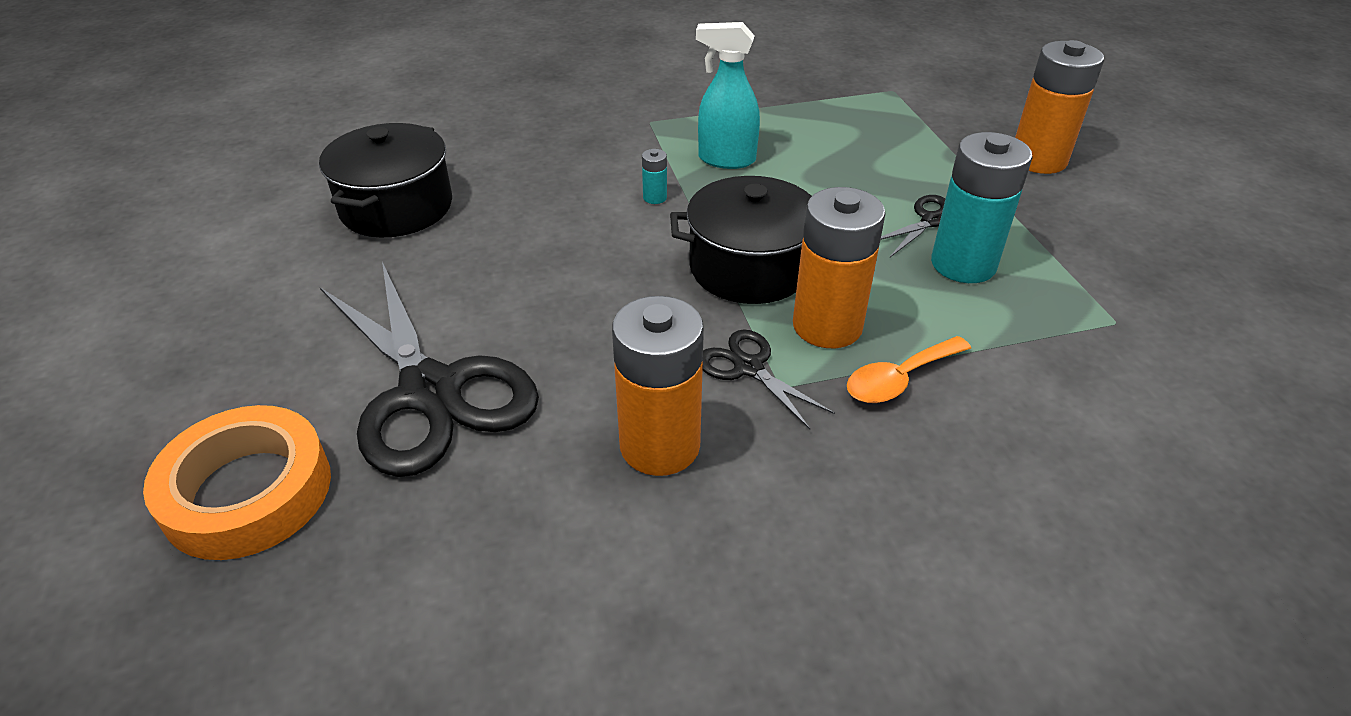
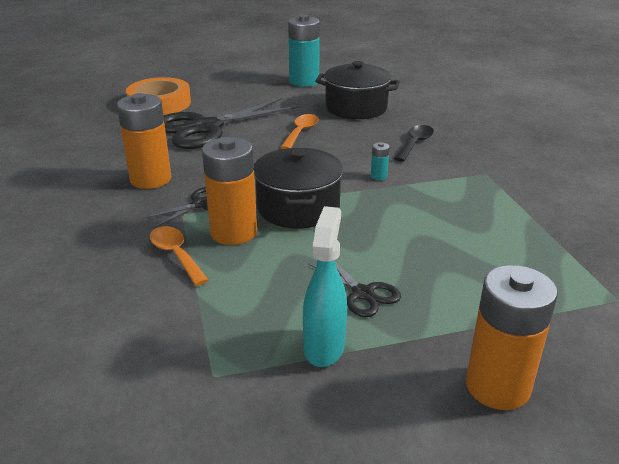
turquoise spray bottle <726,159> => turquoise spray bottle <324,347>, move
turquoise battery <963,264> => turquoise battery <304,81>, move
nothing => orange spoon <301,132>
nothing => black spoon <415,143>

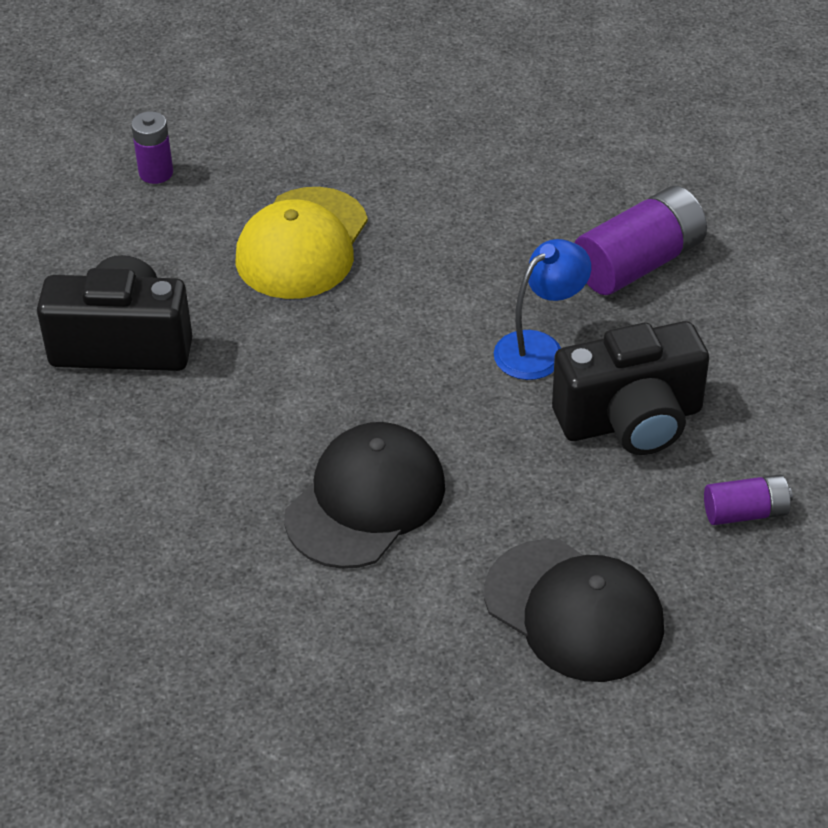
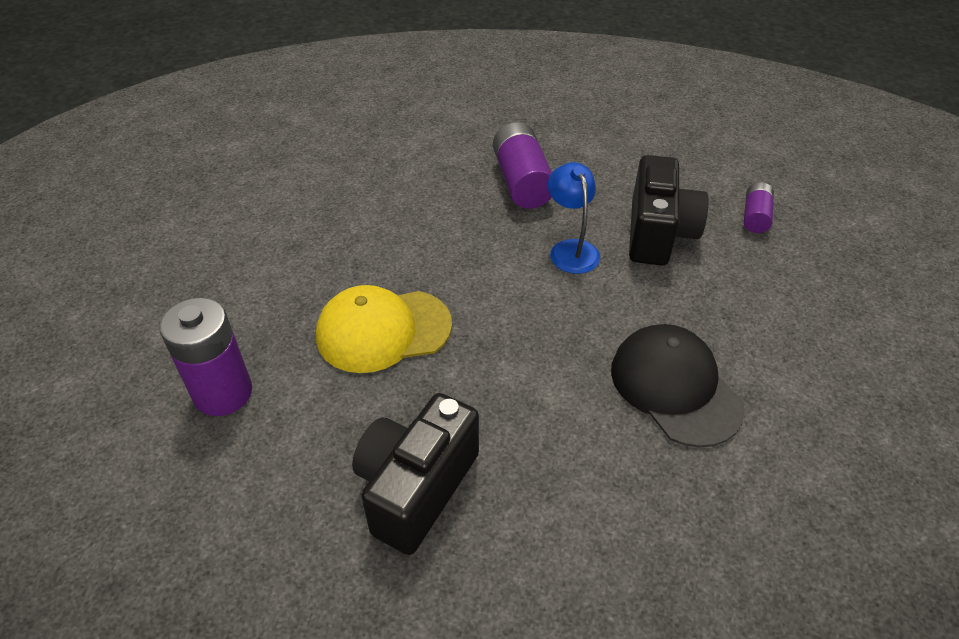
purple battery <156,173> => purple battery <223,393>, x1.78
yellow cap <302,244> => yellow cap <383,330>, 120 degrees clockwise
black cap <574,611> => nothing

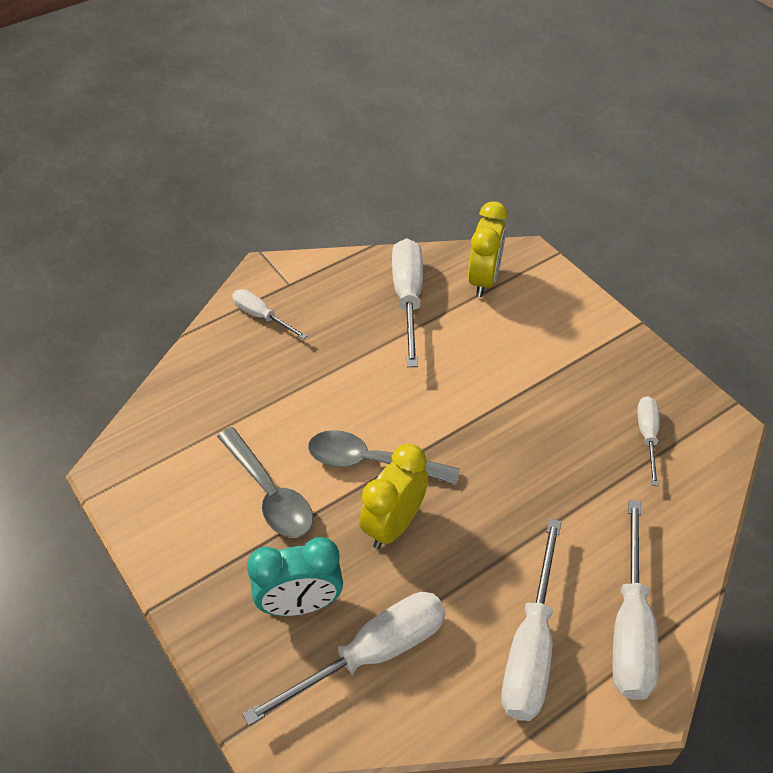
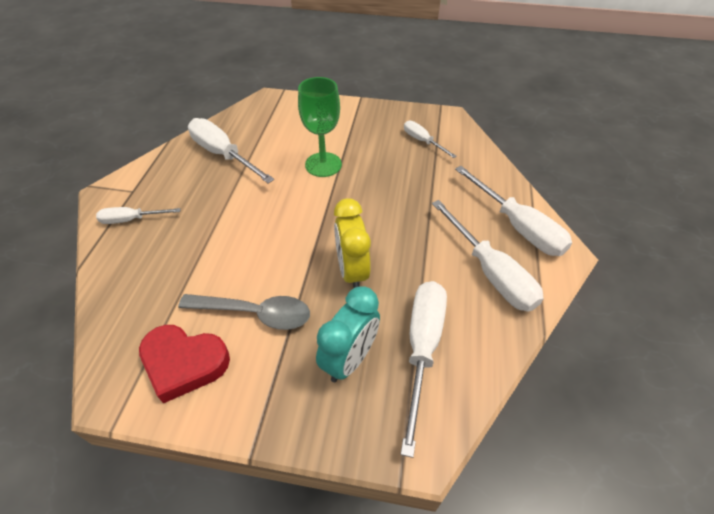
yellow clock <484,280> => nothing
grey spoon <372,462> => nothing
nothing => green goblet <323,164>
nothing => red heart <184,363>

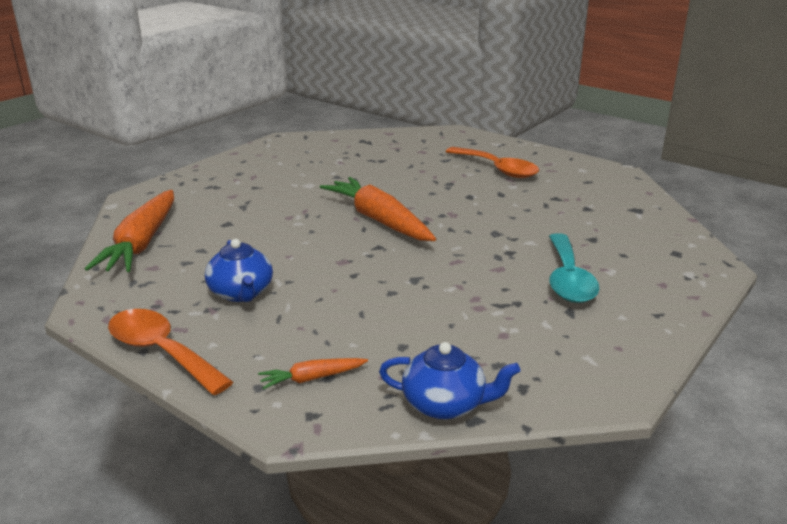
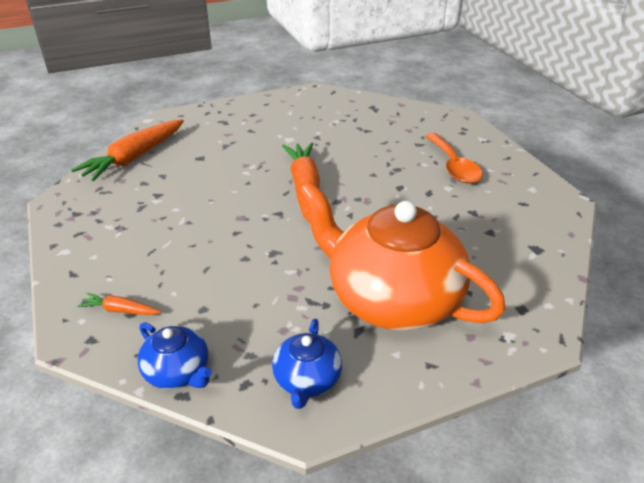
turquoise spoon <568,279> => orange teapot <391,298>
blue teapot <241,293> => blue teapot <307,380>, move
orange spoon <161,351> => nothing

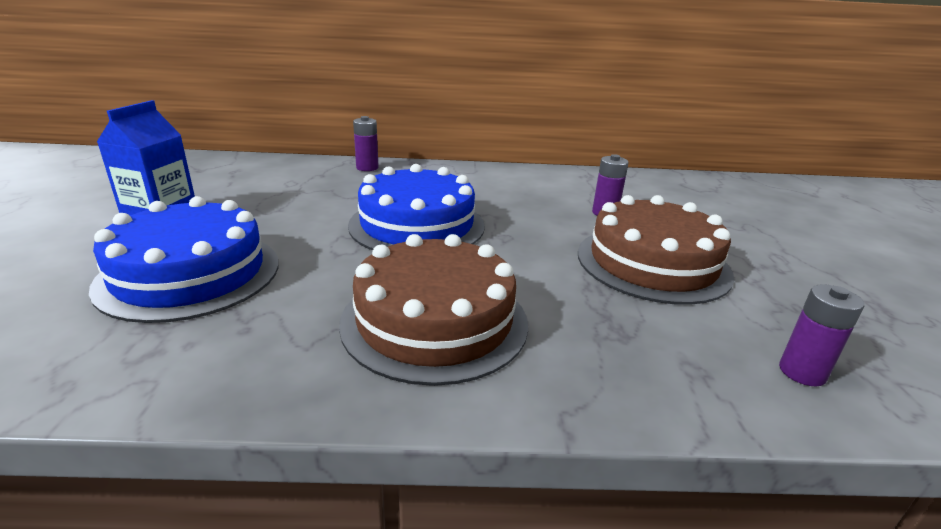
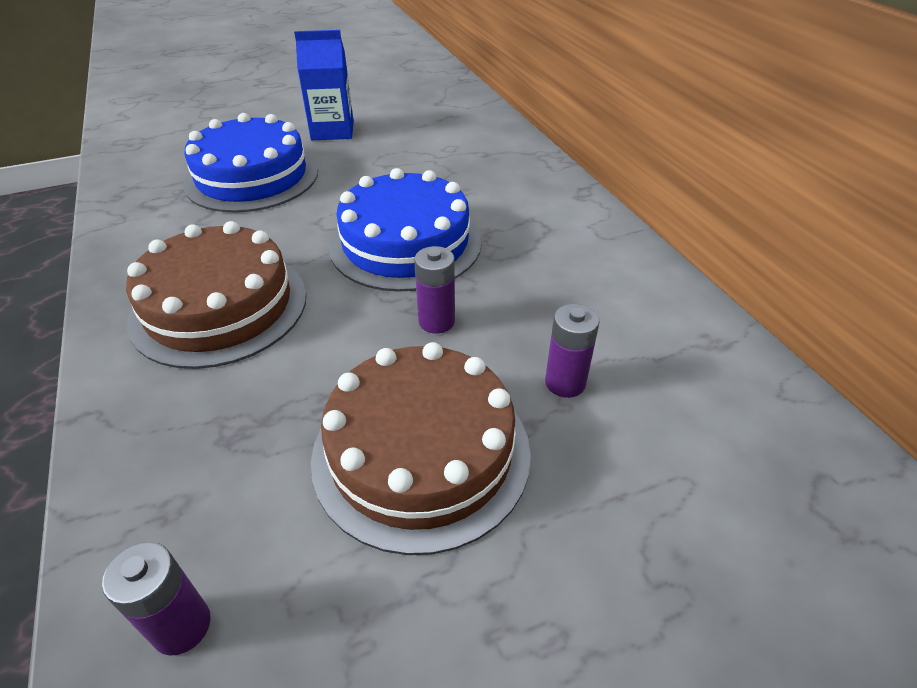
purple battery <367,168> => purple battery <436,321>, move

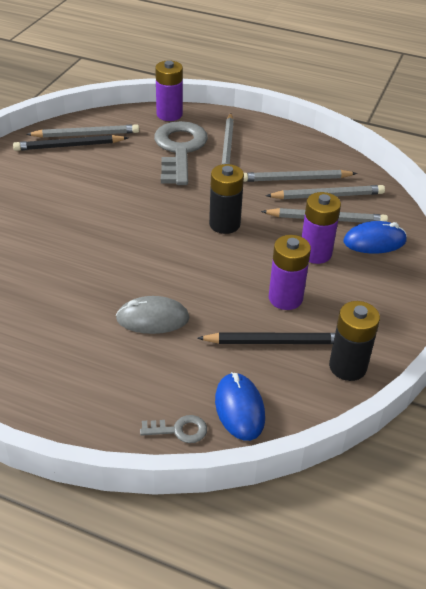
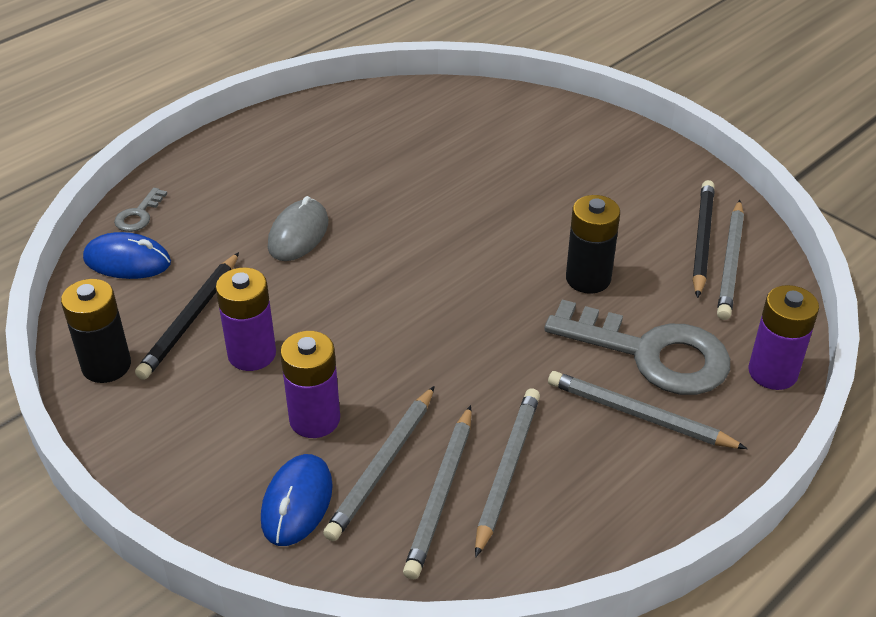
black battery <224,224> => black battery <588,279>, move

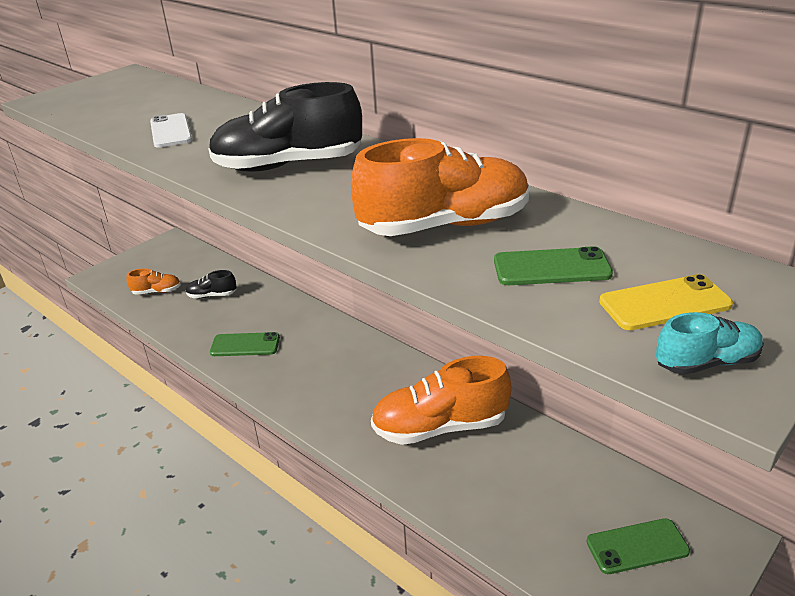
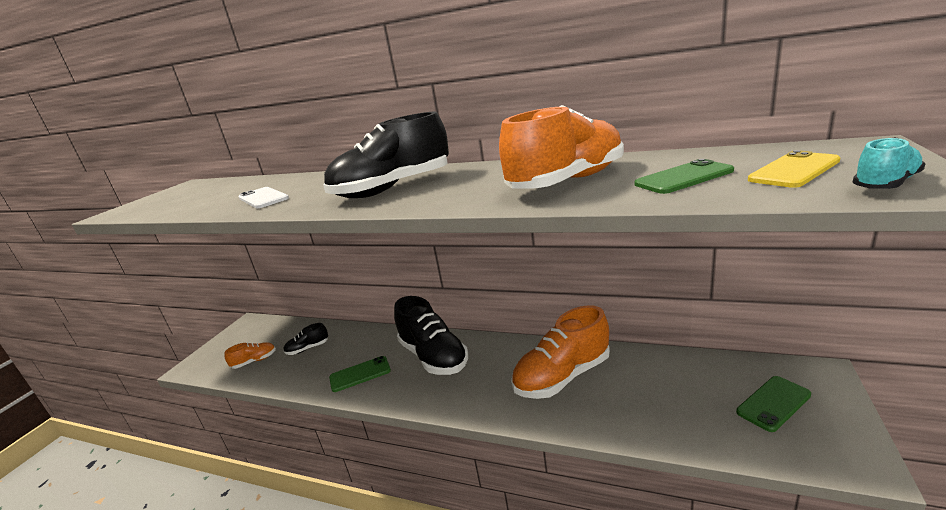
nothing => black shoe <433,357>

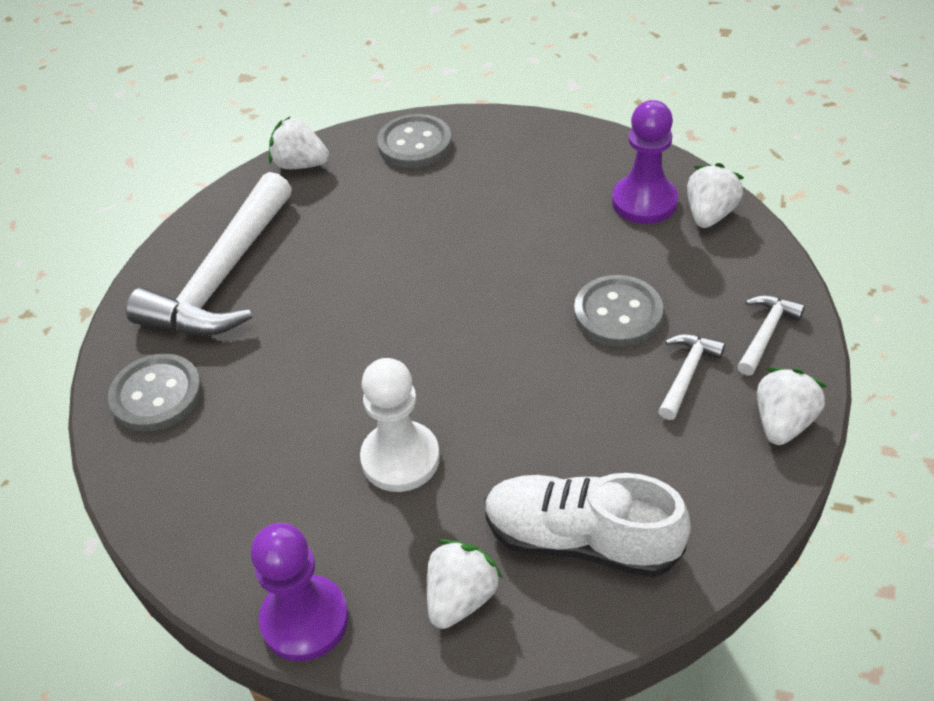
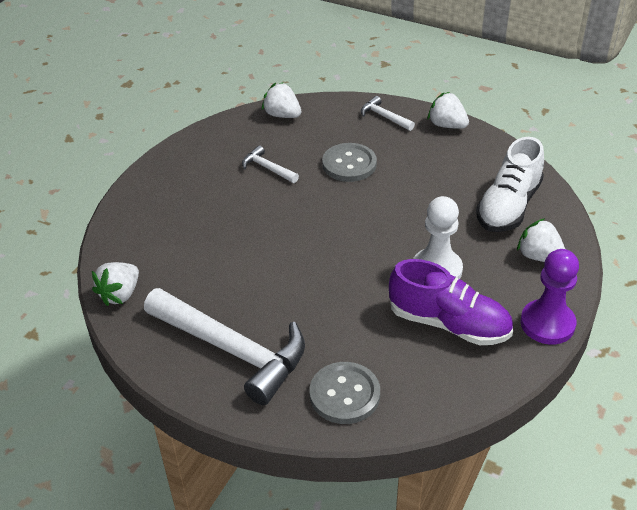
purple pawn <644,201> => nothing
grey button <414,144> => nothing
white hammer <687,374> => white hammer <267,168>, move
nothing => purple shoe <449,324>

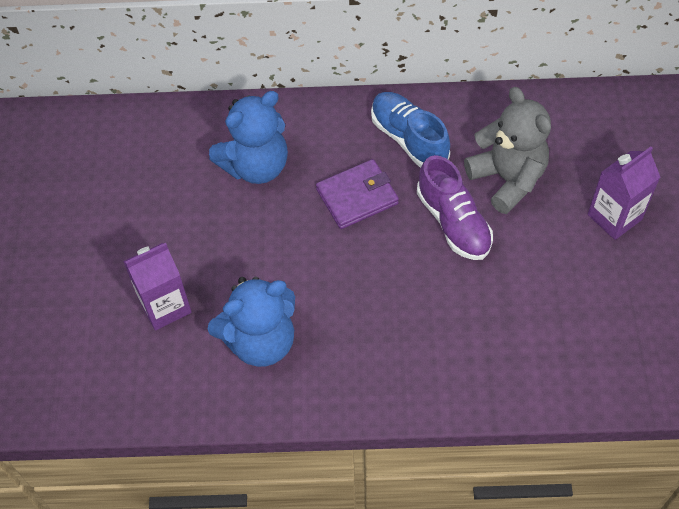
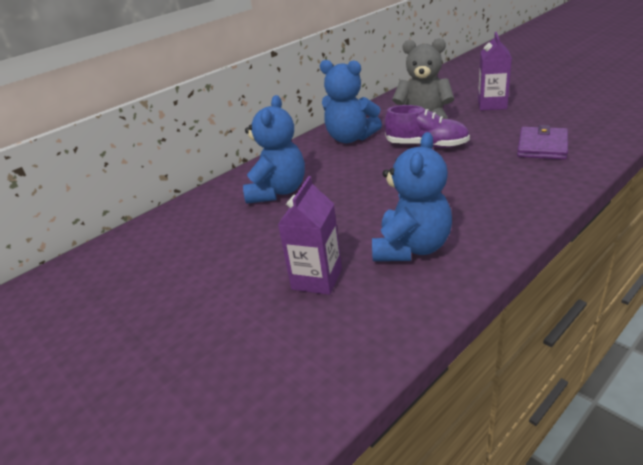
blue shoe <408,139> => blue teddy bear <350,138>
purple wallet <357,196> => purple wallet <542,146>, move

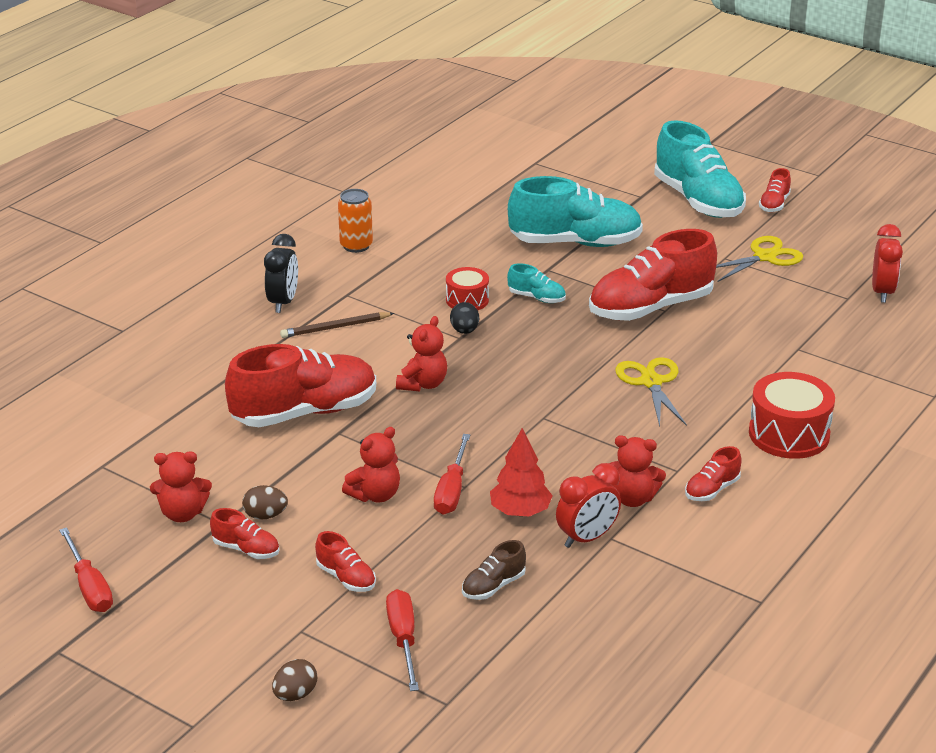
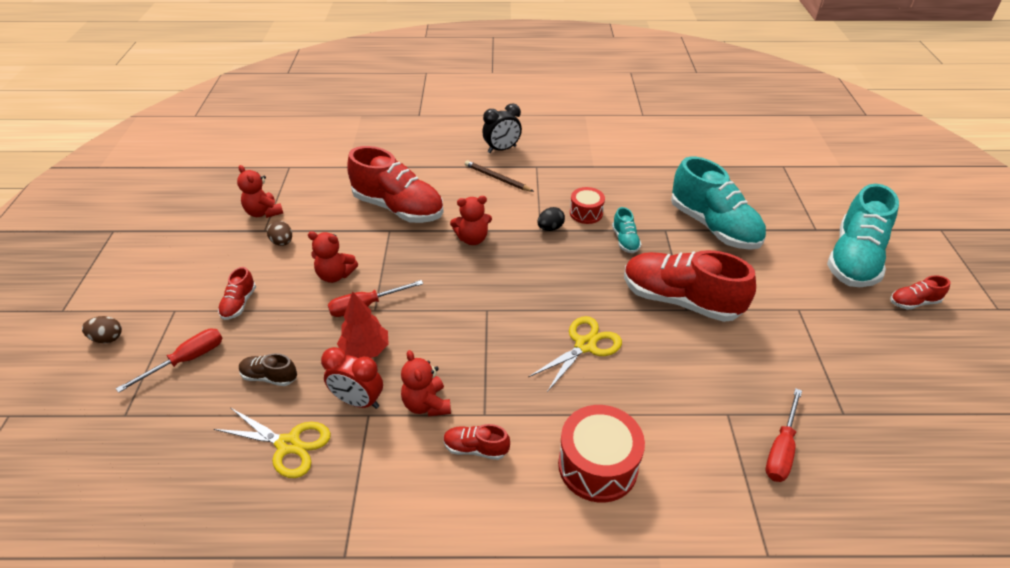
orange can <356,246> => nothing
red clock <882,292> => nothing
yellow scissors <764,257> => yellow scissors <288,444>, move
red shoe <246,549> => nothing
red screwdriver <89,587> => red screwdriver <781,449>, move

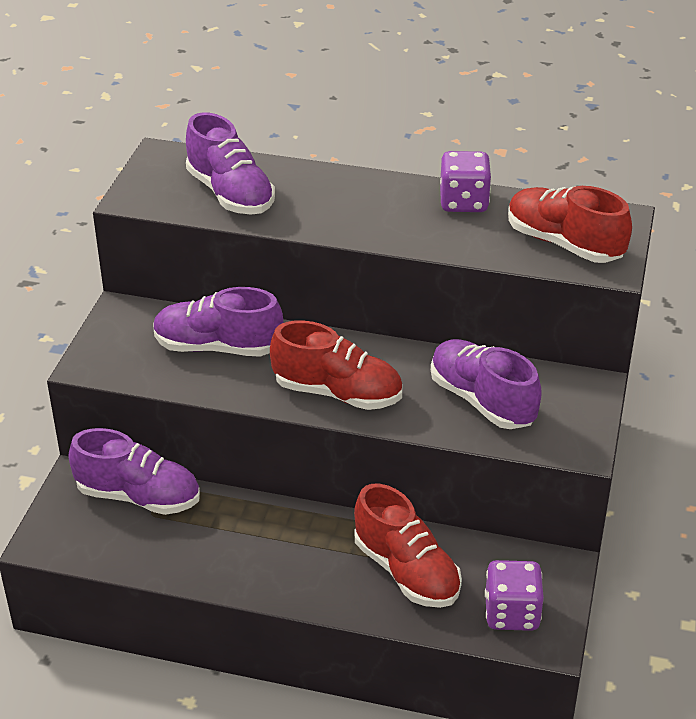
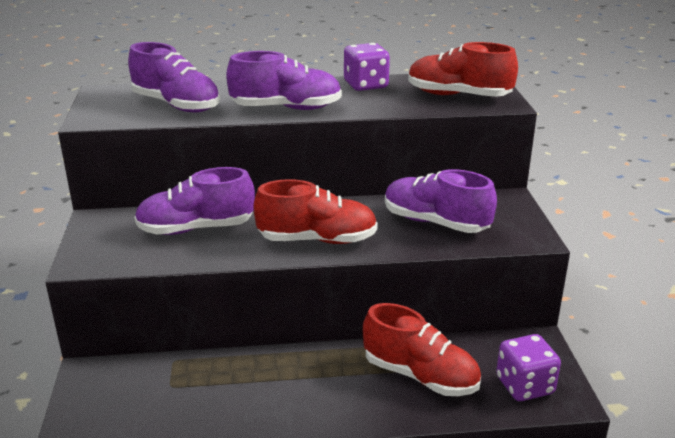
purple shoe <138,496> => purple shoe <286,108>, move

